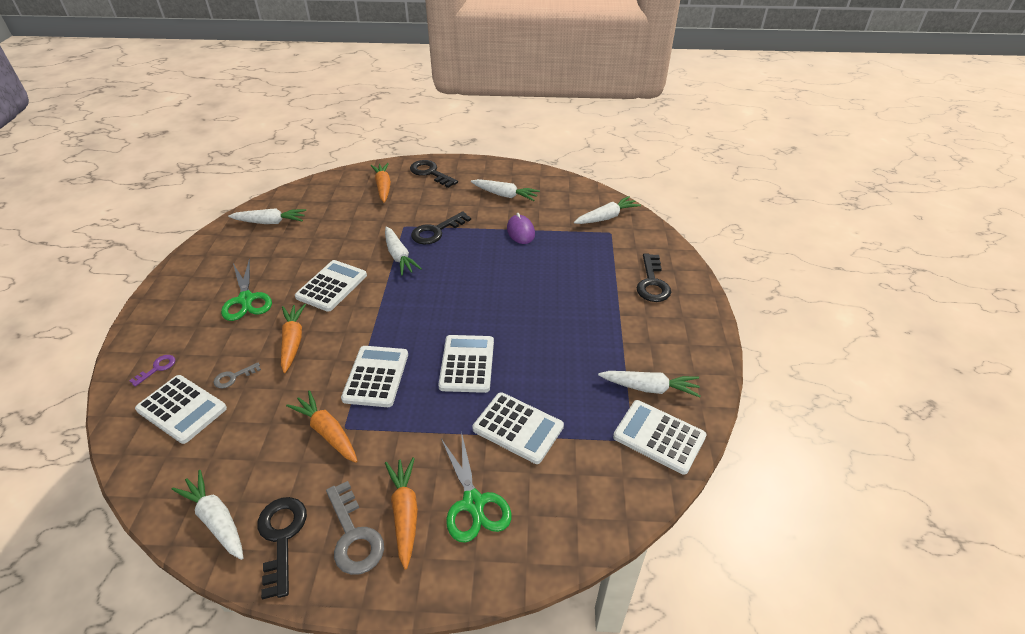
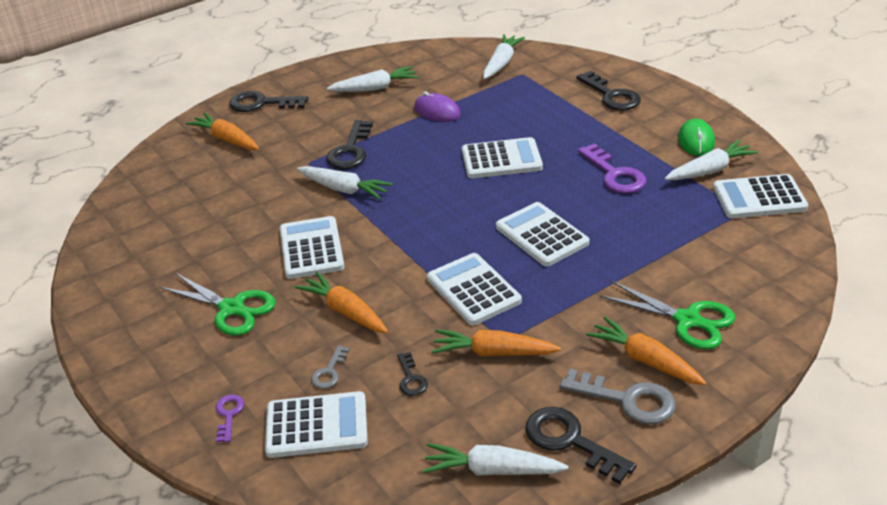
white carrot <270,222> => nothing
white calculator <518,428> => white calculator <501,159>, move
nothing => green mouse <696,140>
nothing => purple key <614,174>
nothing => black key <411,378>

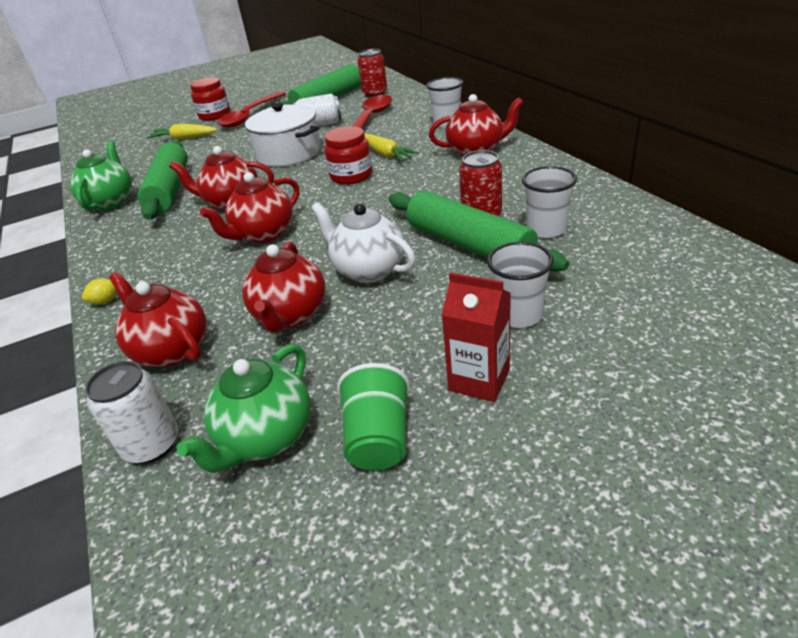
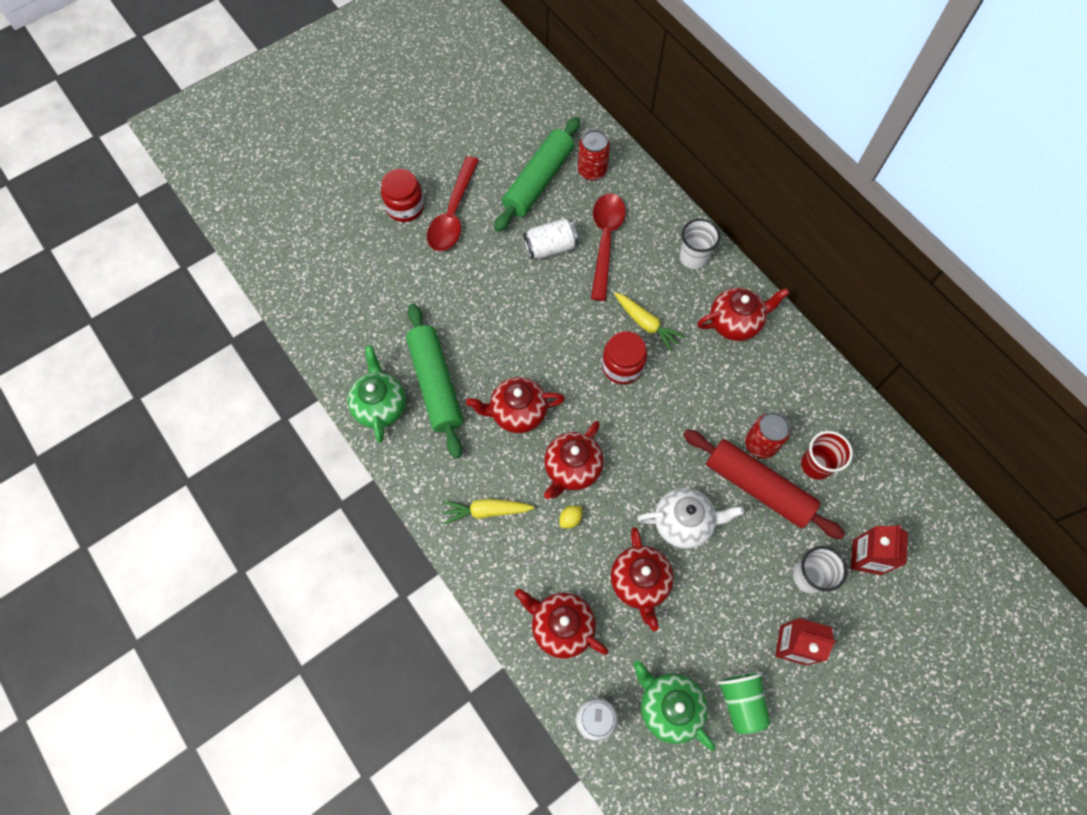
white pot <288,153> => nothing
yellow carrot <184,138> => yellow carrot <486,511>, move
white cup <546,229> => red cup <816,465>
green rolling pin <469,245> => red rolling pin <757,487>
white teapot <368,270> => white teapot <683,523>, 150 degrees clockwise
yellow lemon <106,301> => yellow lemon <570,519>, move
green teapot <266,438> => green teapot <668,707>, 120 degrees clockwise
nothing => red carton <866,557>

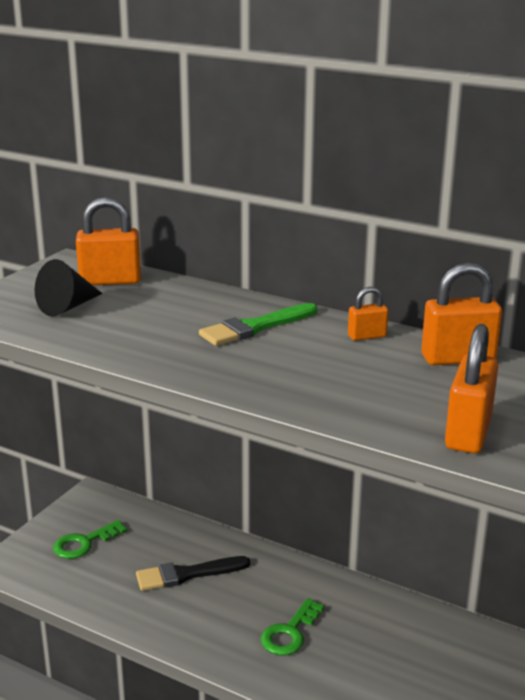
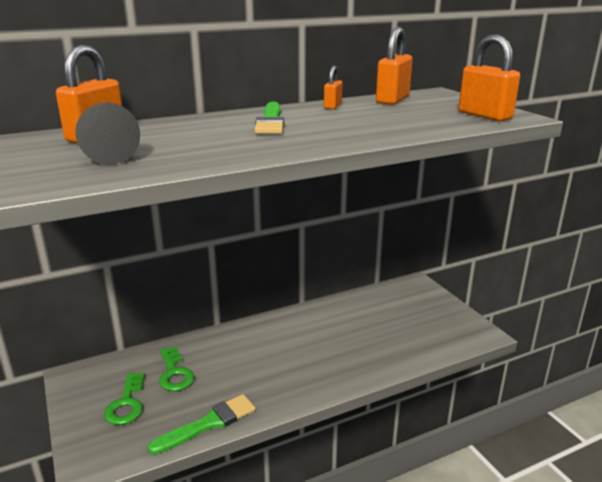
black brush <187,574> => nothing
green key <290,633> => green key <174,373>, move
nothing => green brush <208,423>

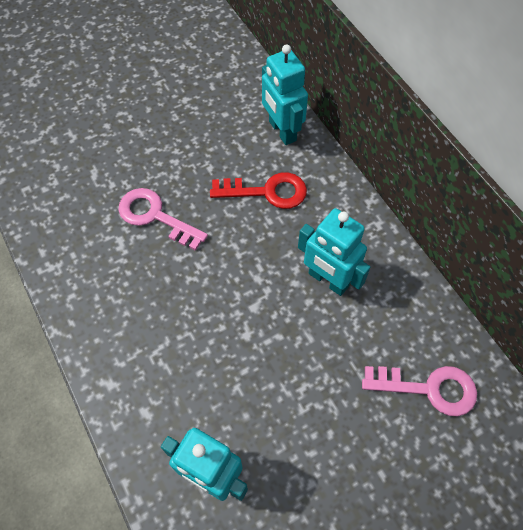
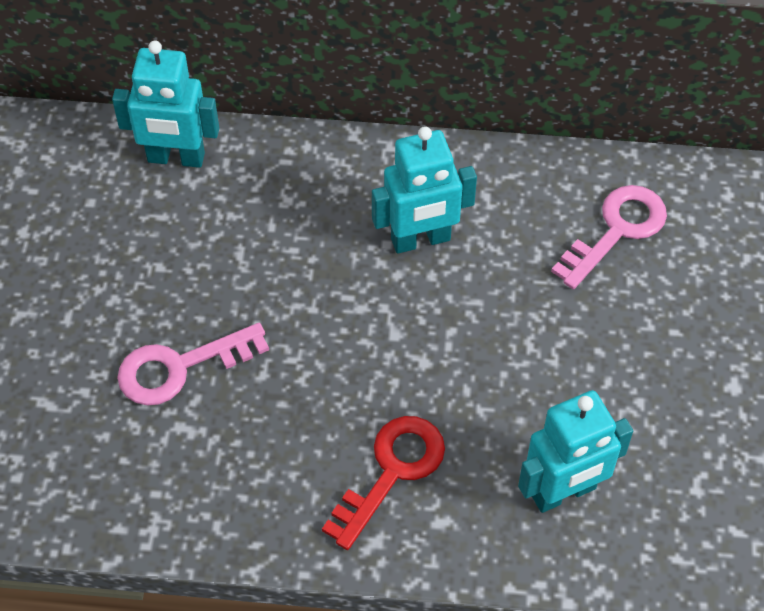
red key <267,191> => red key <391,471>, move

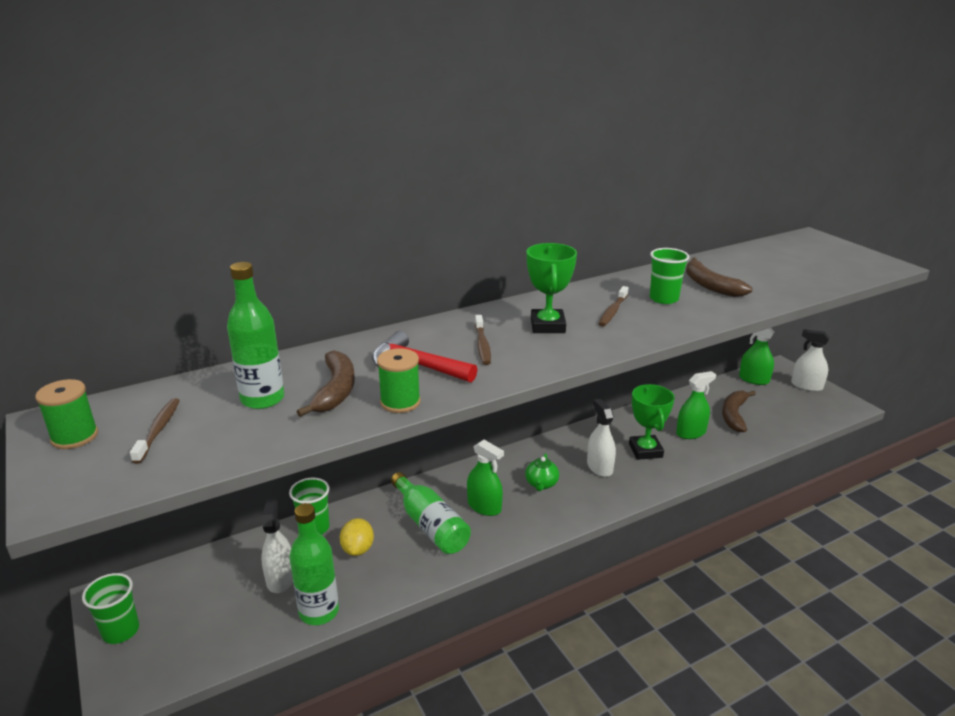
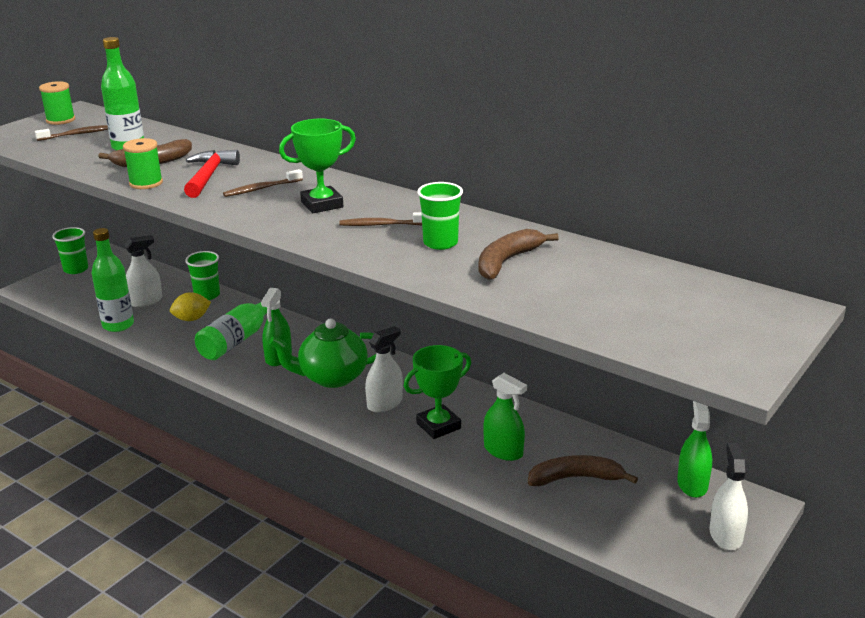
green teapot <541,484> => green teapot <331,377>, x1.92

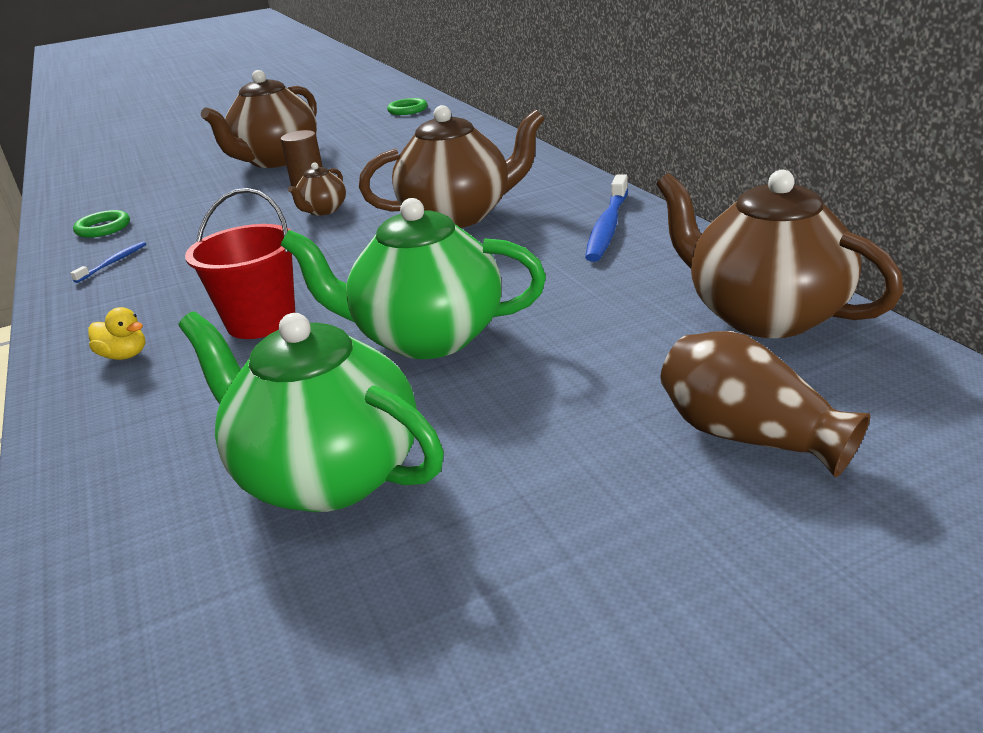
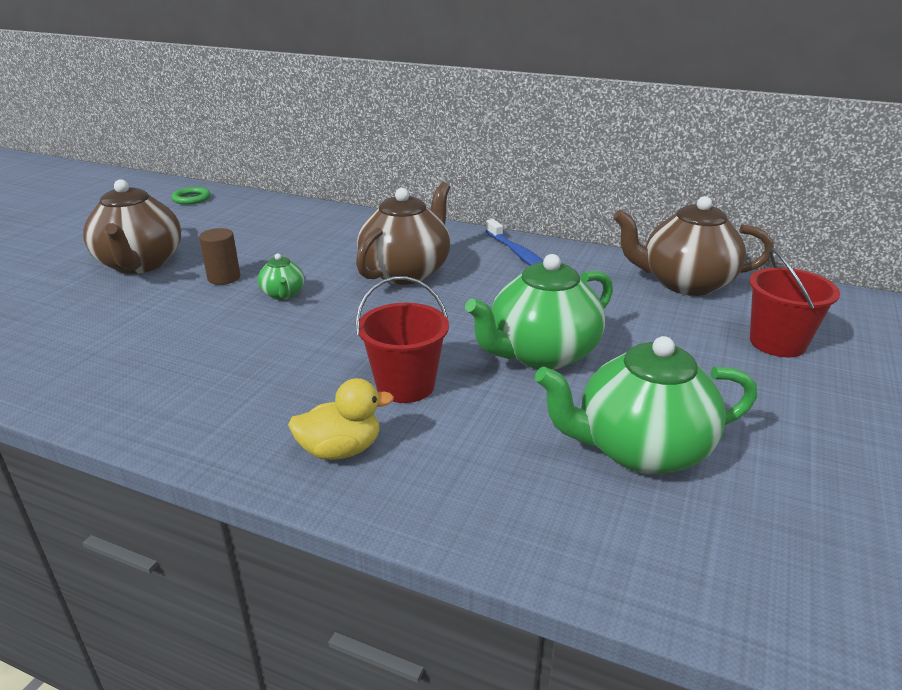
brown teapot <323,210> => green teapot <283,294>
green ring <103,228> => nothing
blue toothbrush <113,263> => nothing
yellow duck <124,355> => yellow duck <340,450>, x1.54
brown vase <748,436> => red bucket <777,343>

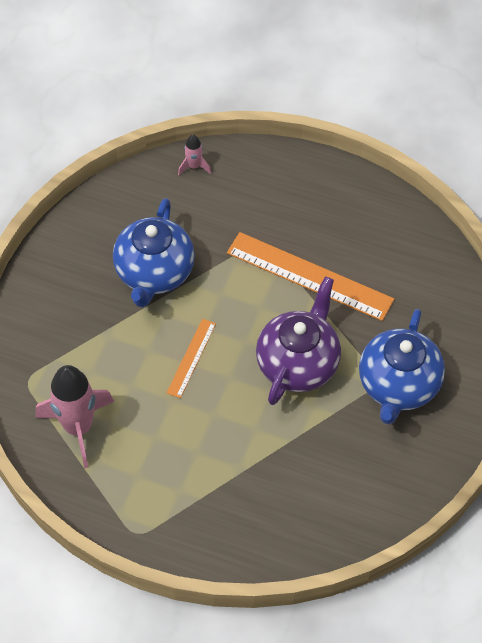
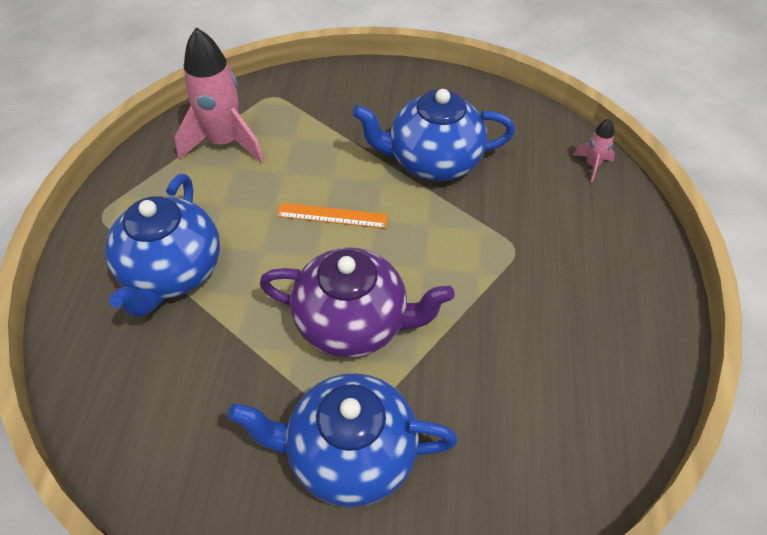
orange ruler <309,276> => nothing
nothing => blue teapot <172,272>

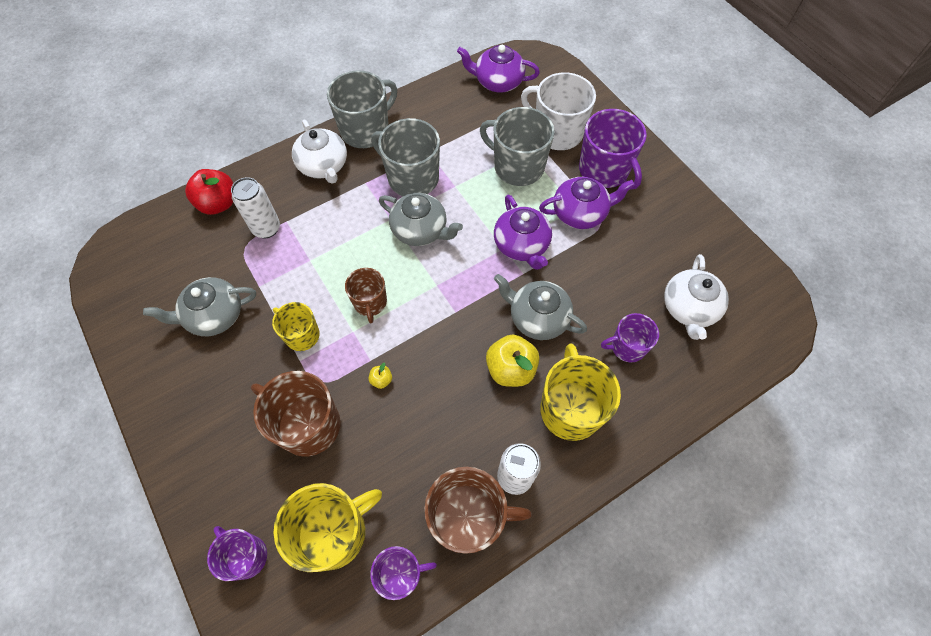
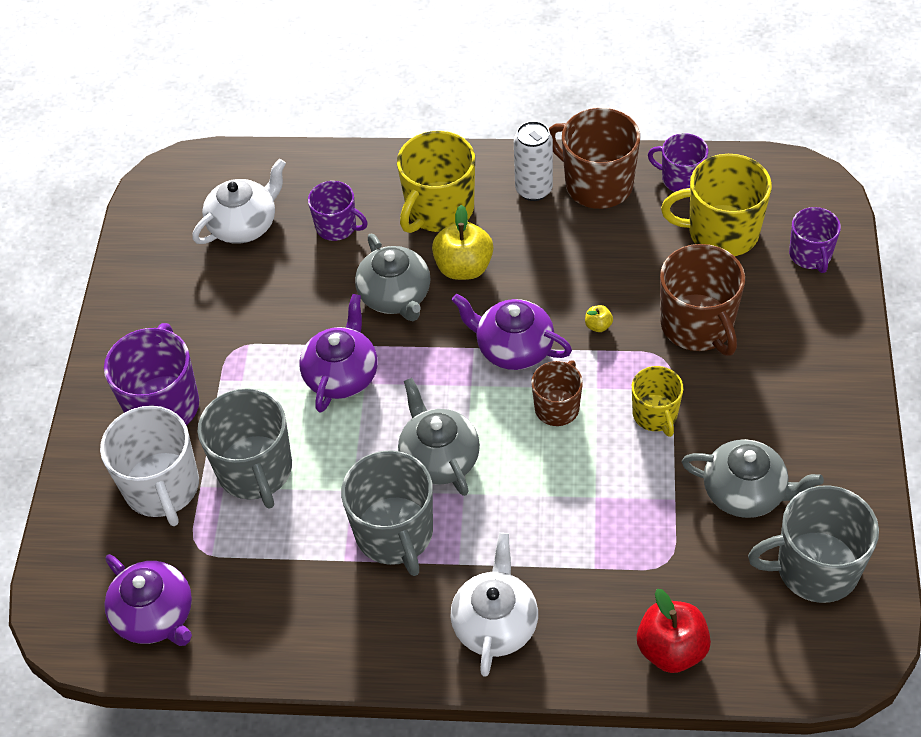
grey mug <366,130> => grey mug <815,568>, move
white can <266,228> => nothing
purple teapot <580,213> => purple teapot <513,348>, move

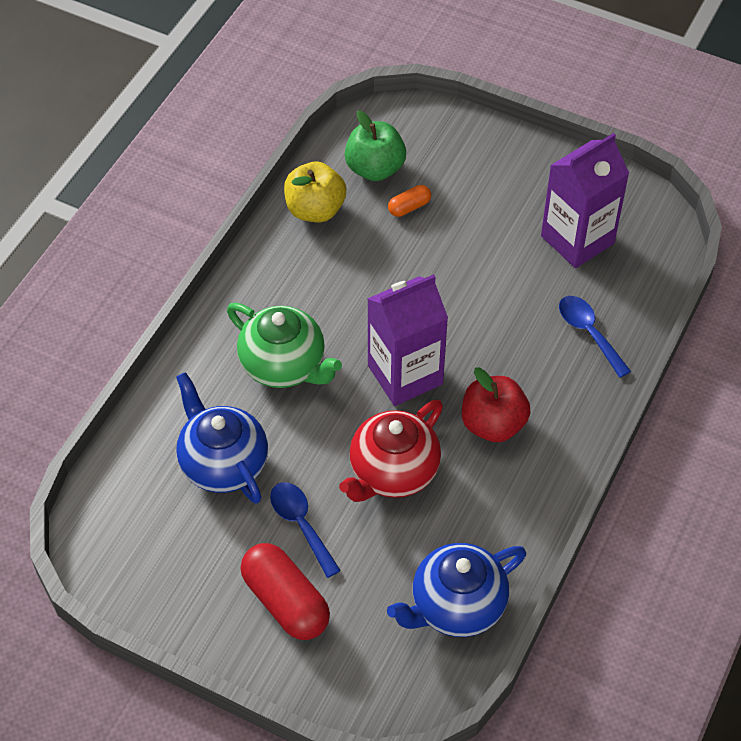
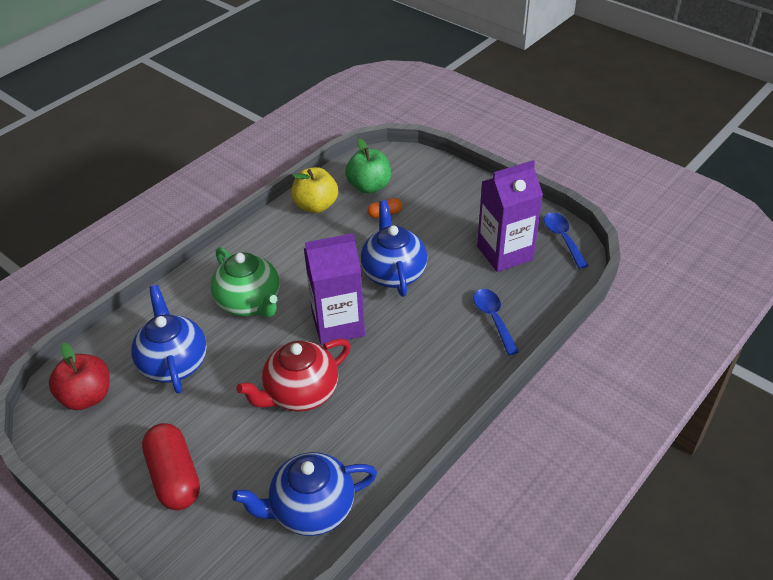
red apple <493,424> => red apple <87,396>, move
blue spoon <301,524> => blue spoon <562,238>, move
nothing => blue teapot <393,273>

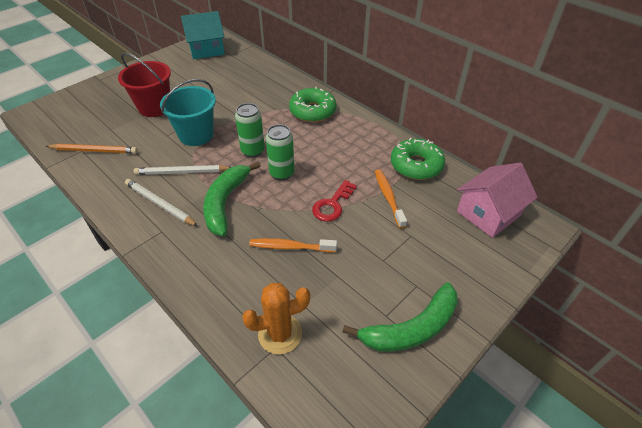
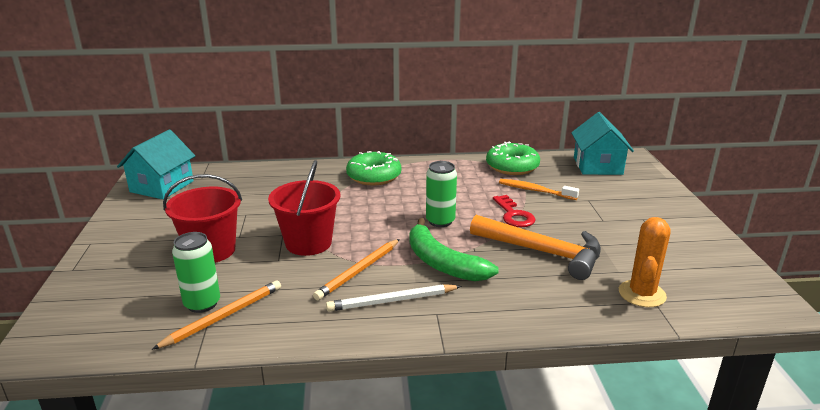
turquoise bucket <196,135> => red bucket <308,243>
green can <253,151> => green can <202,304>, move
pink house <488,213> => turquoise house <597,166>
white pencil <182,172> => orange pencil <358,271>
orange toothbrush <290,247> => orange hammer <543,252>
green banana <411,328> => nothing

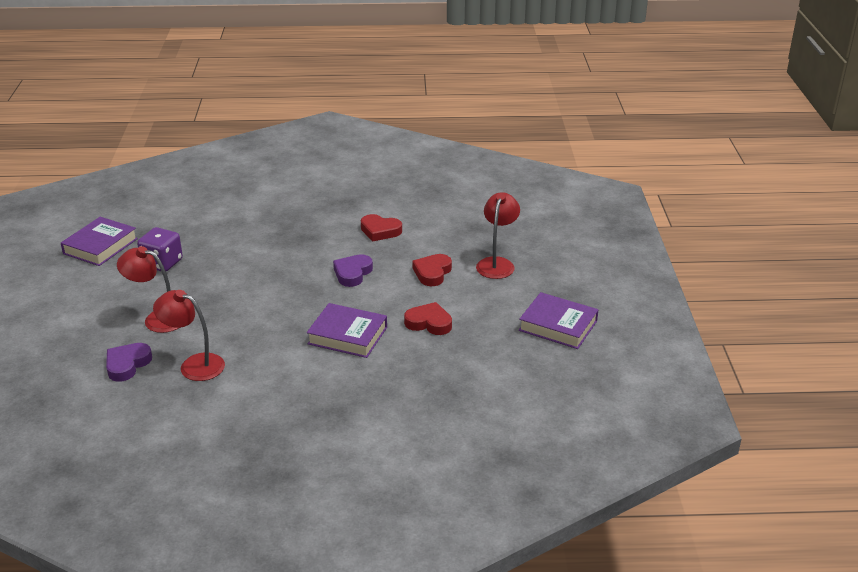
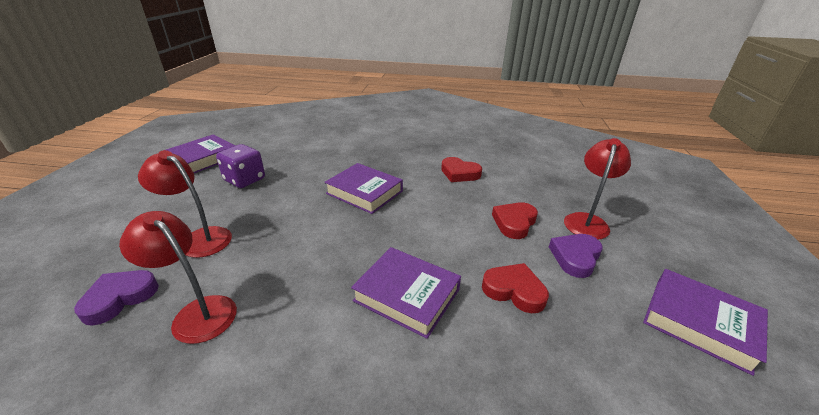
purple heart <352,273> => purple heart <575,257>, move
nothing => purple book <364,192>

